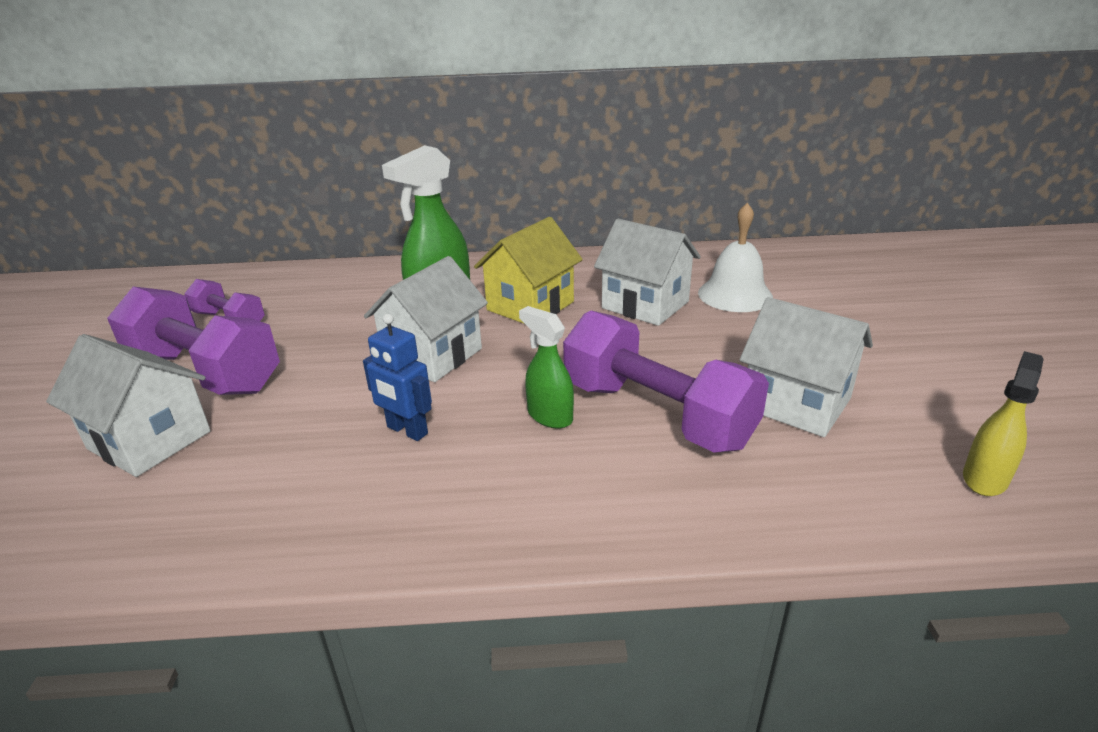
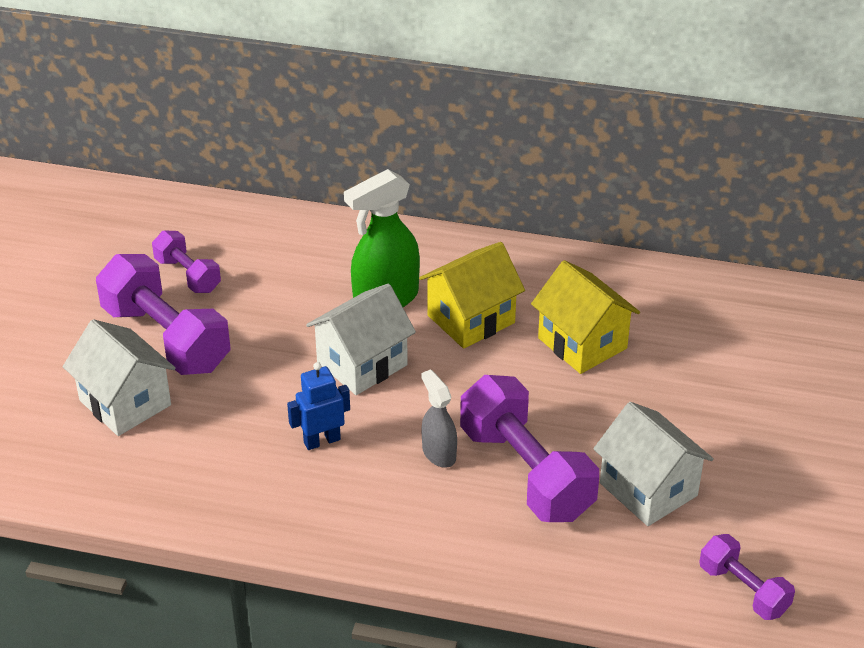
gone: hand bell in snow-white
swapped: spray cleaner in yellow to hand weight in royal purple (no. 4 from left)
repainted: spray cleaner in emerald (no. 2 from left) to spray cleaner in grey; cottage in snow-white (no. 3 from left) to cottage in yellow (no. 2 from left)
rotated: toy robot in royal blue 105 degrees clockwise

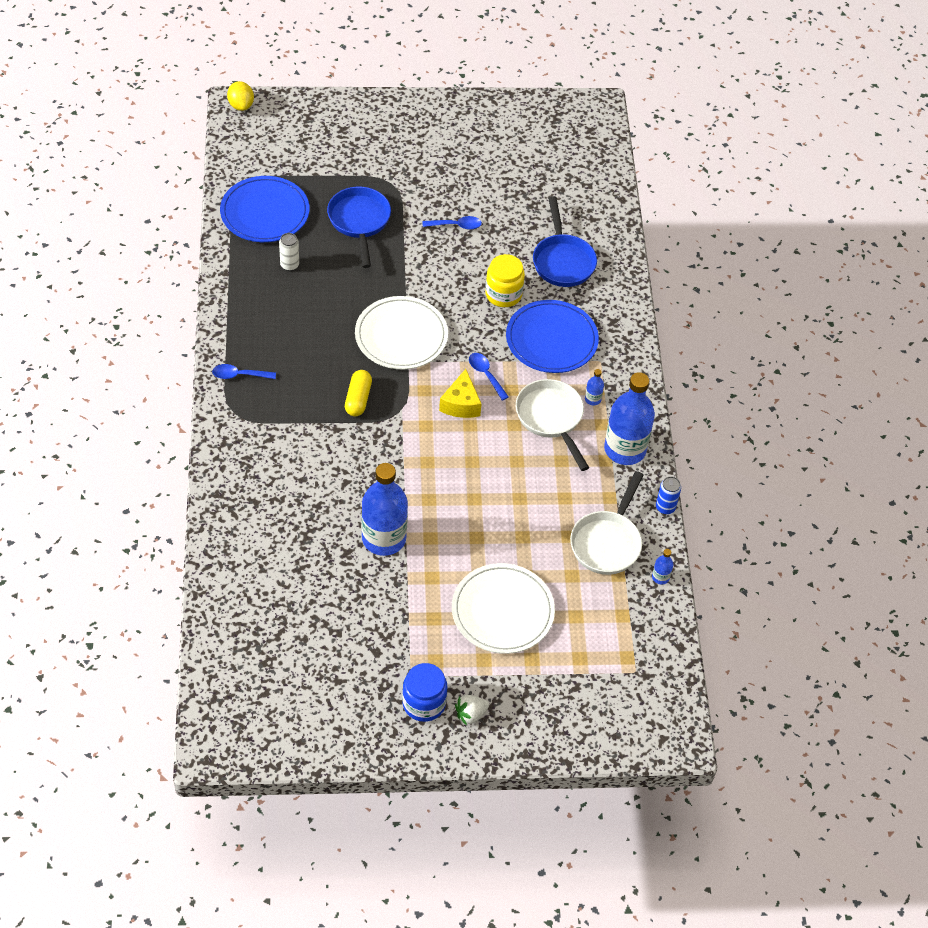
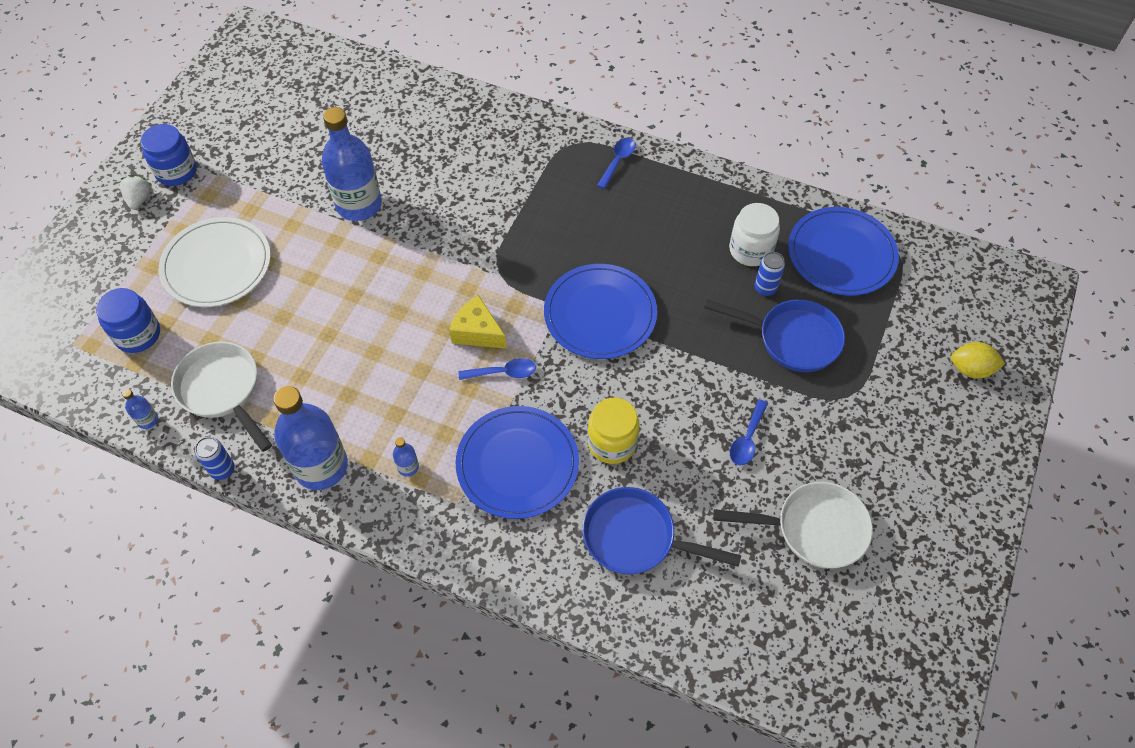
gone: pill in yellow
new: preserve jar in royal blue (no. 1 from left); soda can in royal blue (no. 2 from left)
shifted: pan in snow-white (no. 1 from left in the first image) to pan in snow-white (no. 2 from left); citrus fruit in yellow
swapped: soda can in snow-white to preserve jar in snow-white
repainted: dinner plate in snow-white (no. 1 from left) to dinner plate in royal blue (no. 2 from left)

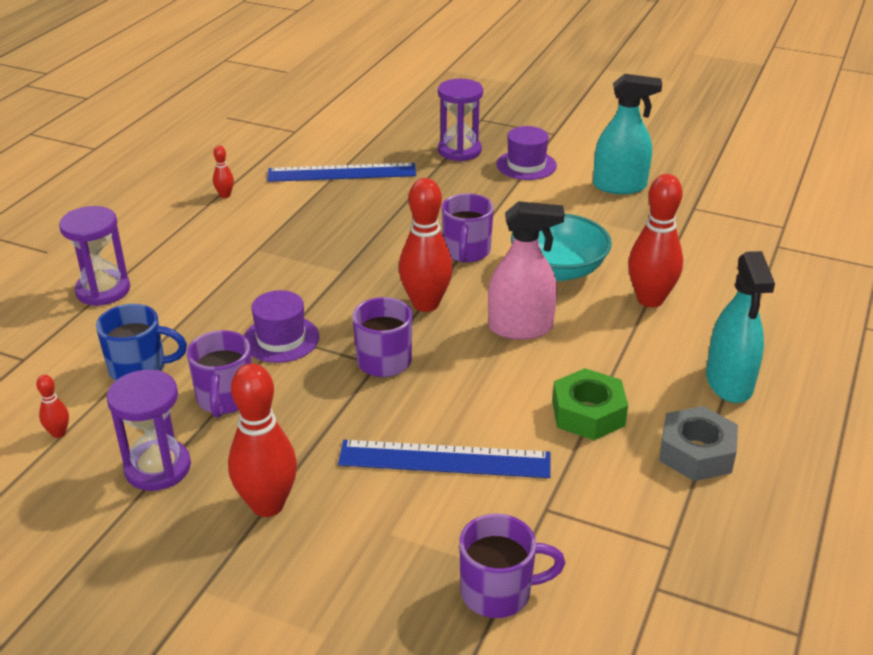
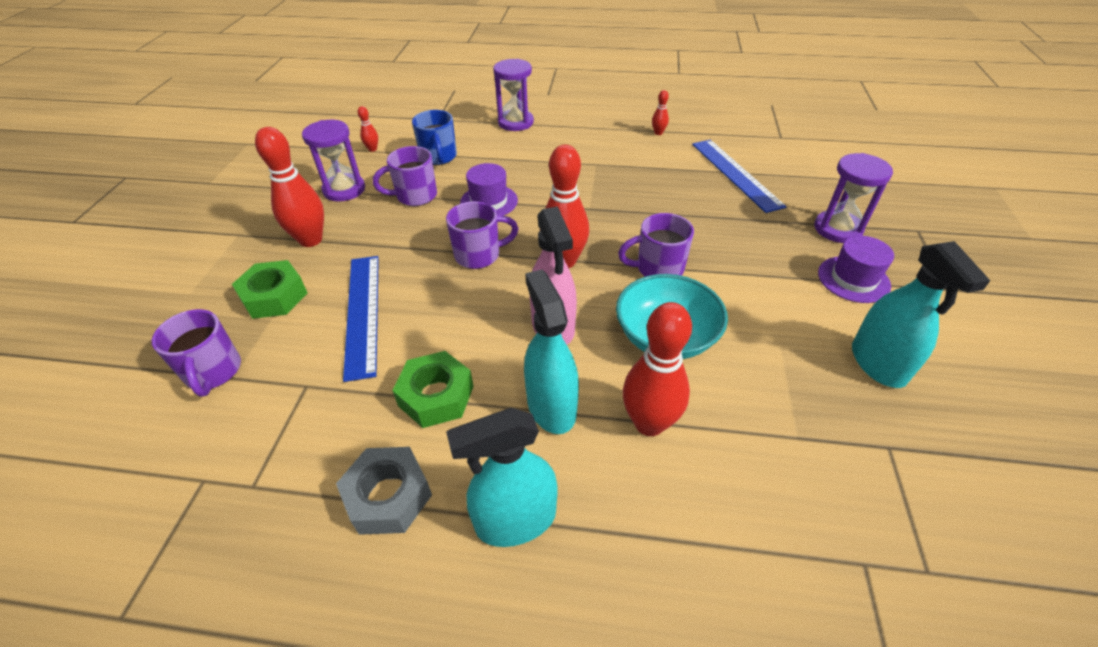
new: hex nut in emerald (no. 1 from left); spray cleaner in teal (no. 2 from left)

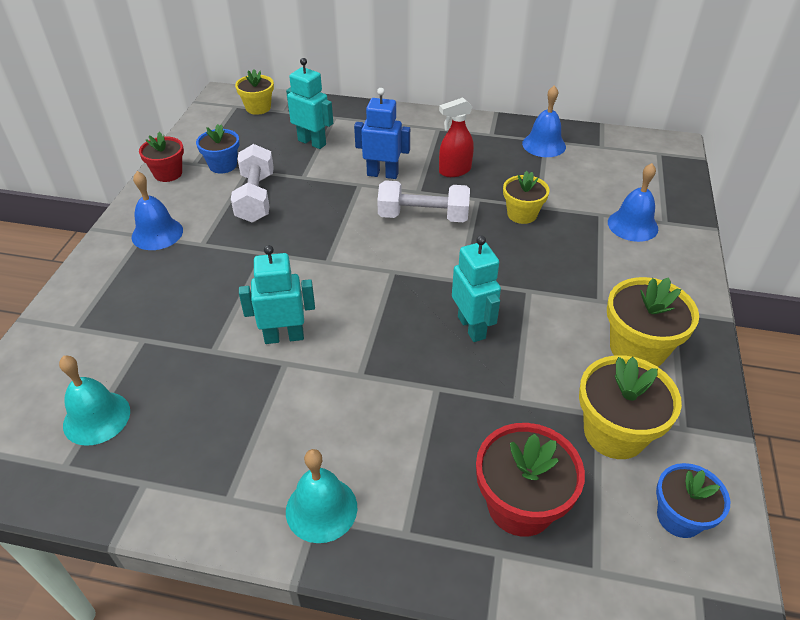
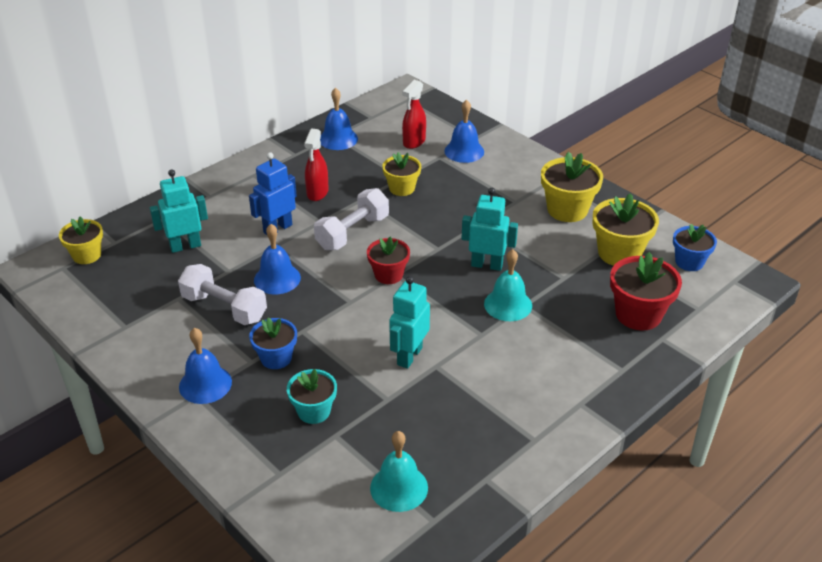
new: hand bell in royal blue (no. 2 from left); potted plant in teal; spray cleaner in crimson (no. 2 from left)
shifted: potted plant in royal blue (no. 1 from left); potted plant in crimson (no. 1 from left); hand bell in teal (no. 2 from left)

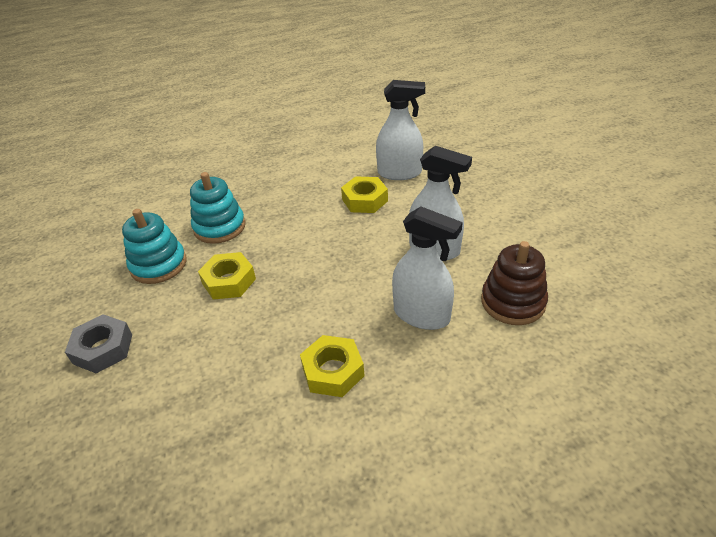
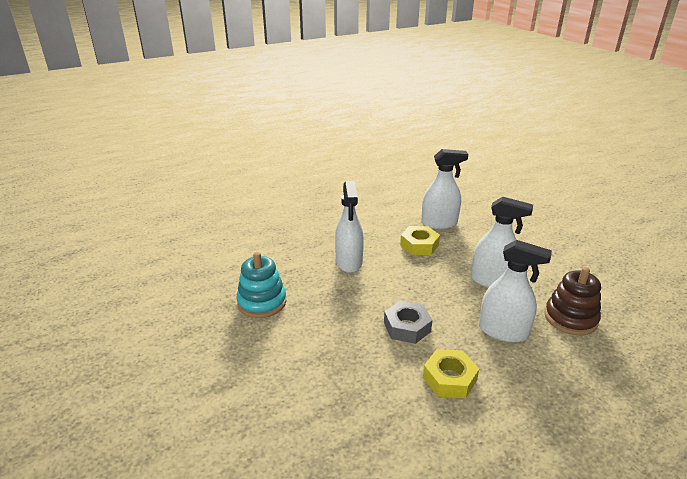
gone: stacking rings in teal (no. 2 from left); hex nut in yellow (no. 1 from left)
new: spray cleaner in snow-white (no. 1 from left)
shifted: hex nut in grey

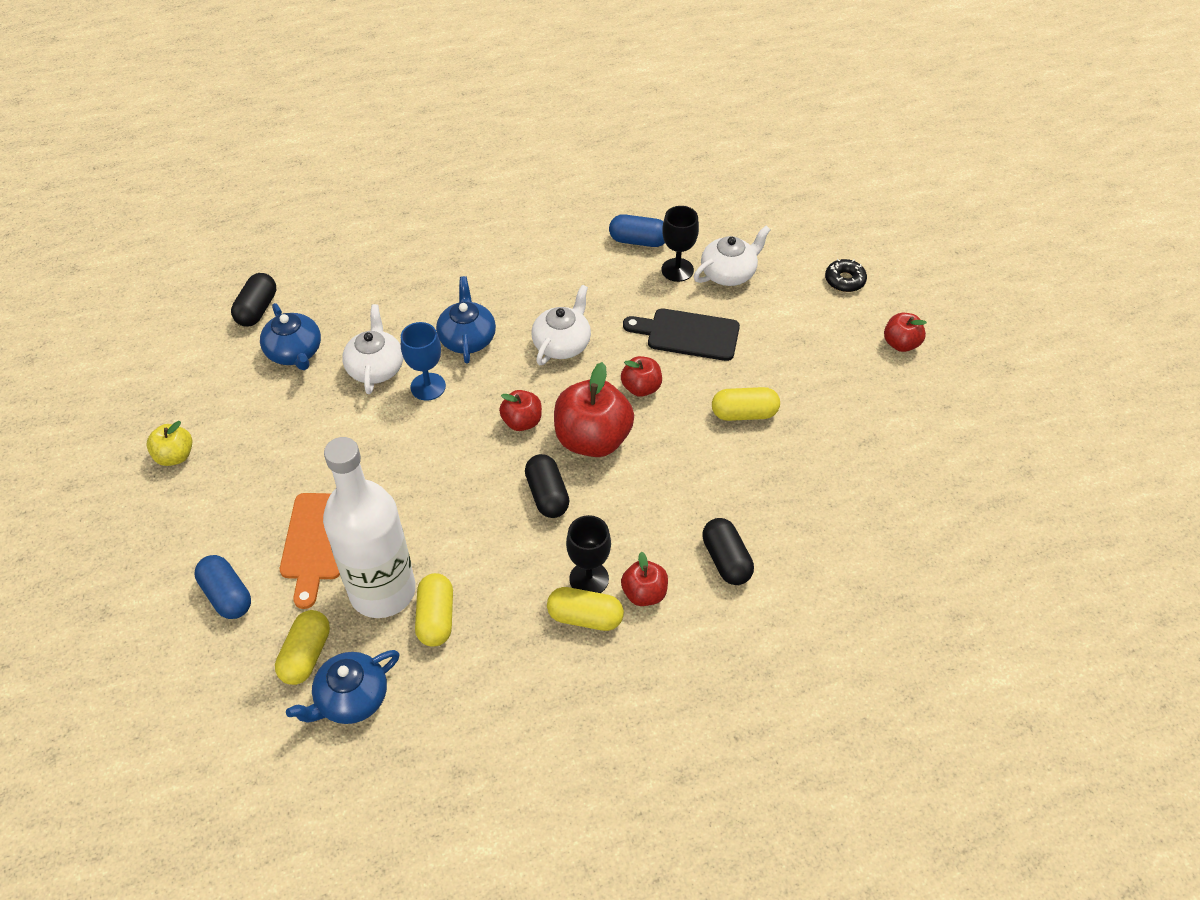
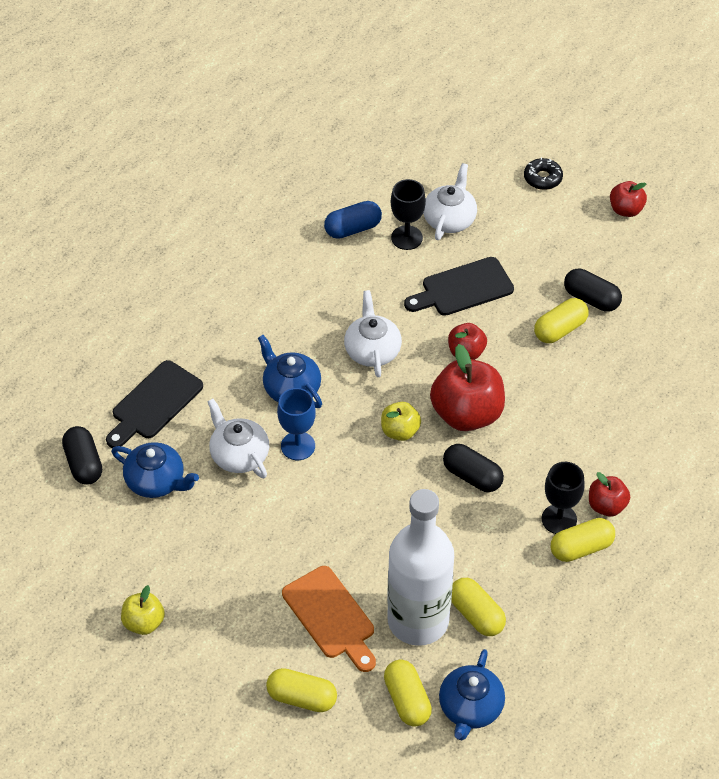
new: cutting board in jet-black (no. 1 from left)
shifted: pill in jet-black (no. 3 from left)
repainted: pill in royal blue (no. 1 from left) to pill in yellow (no. 1 from left); apple in crimson (no. 1 from left) to apple in yellow (no. 2 from left)

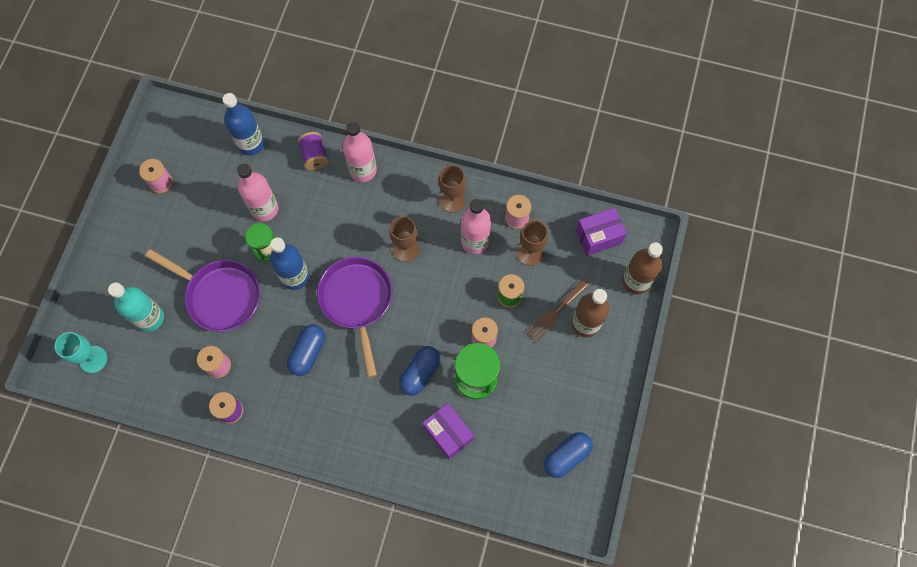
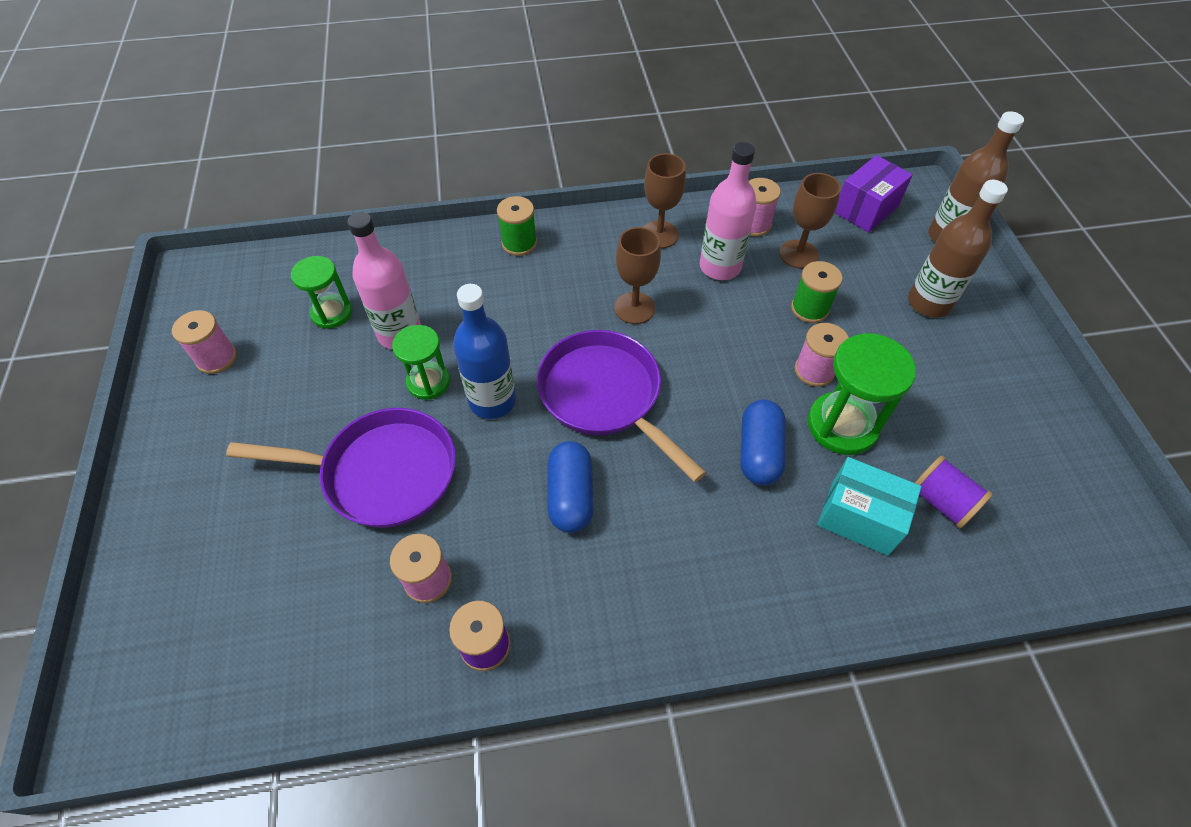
gone: wine glass in teal; bottle in teal; bottle in royal blue (no. 1 from left); table fork in brown; pill in royal blue (no. 3 from left)
new: sand timer in emerald (no. 1 from left)
shifted: spool in royal purple (no. 2 from left)
swapped: bottle in pink (no. 2 from left) to spool in emerald (no. 1 from left)
repainted: package in royal purple (no. 1 from left) to package in teal

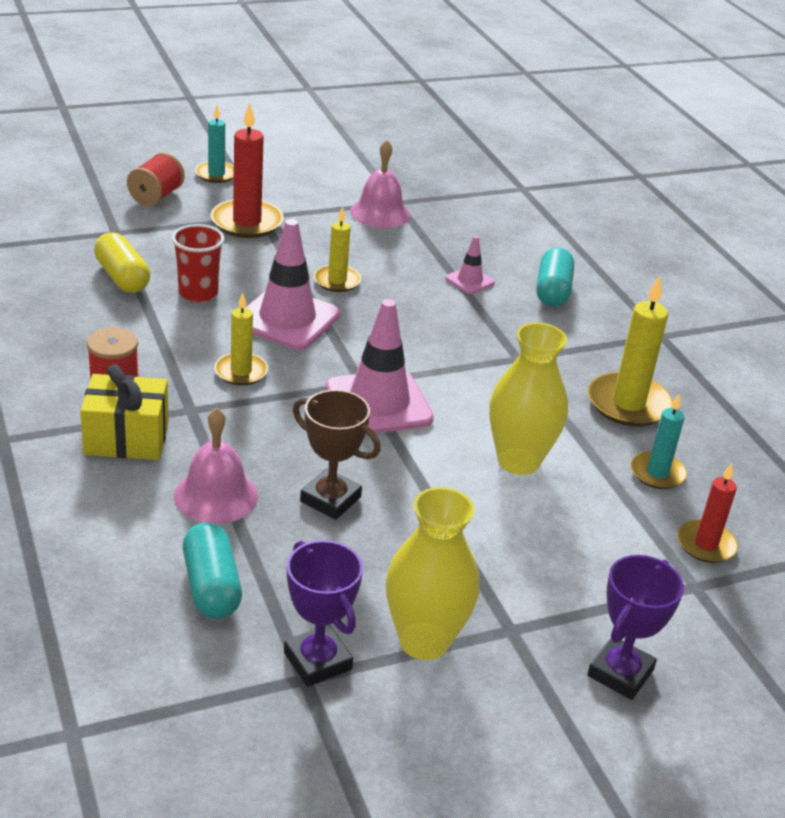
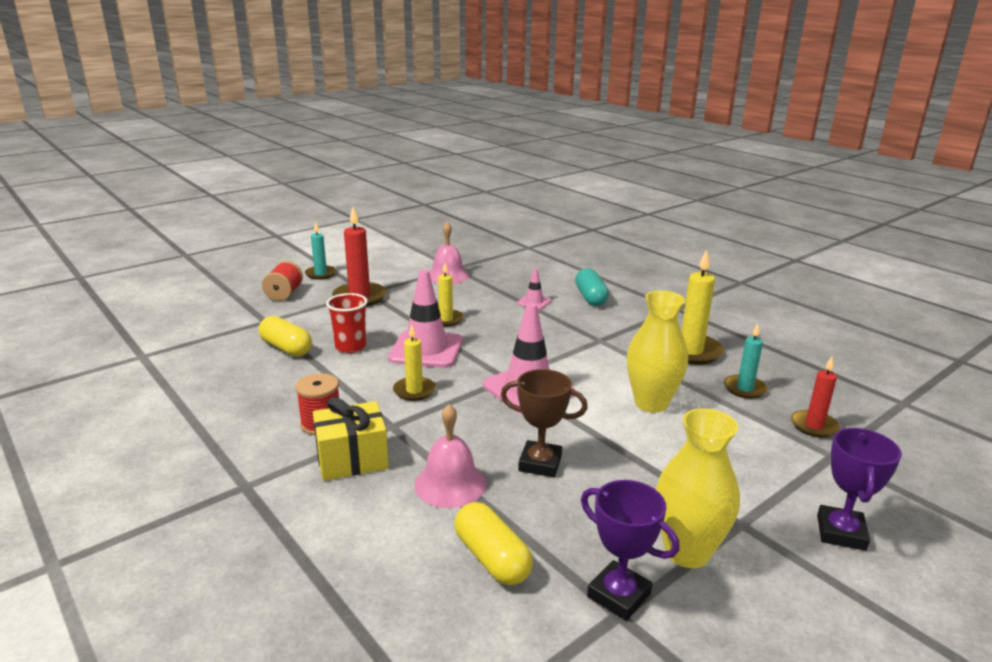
repainted: pill in teal (no. 1 from left) to pill in yellow (no. 2 from left)

